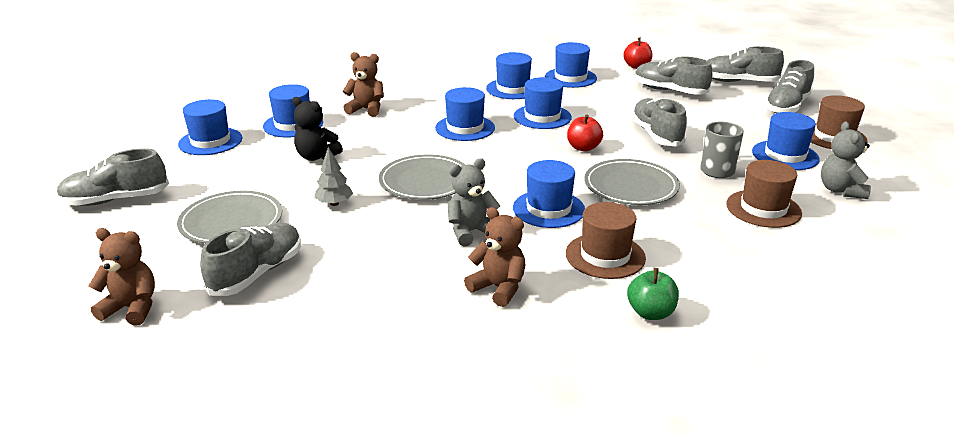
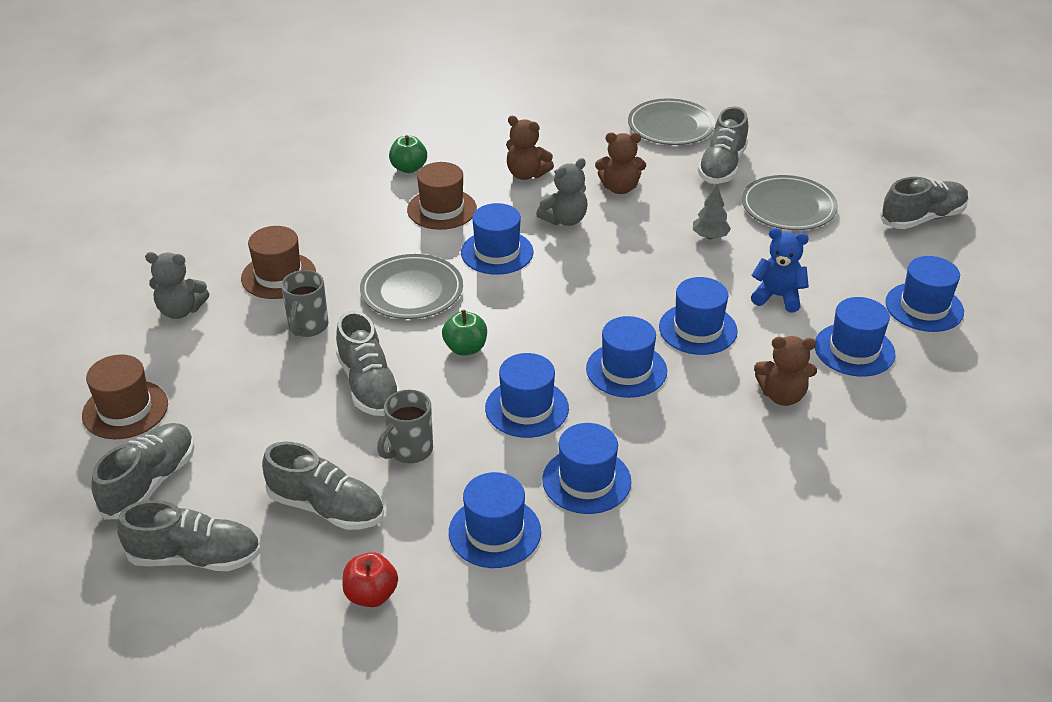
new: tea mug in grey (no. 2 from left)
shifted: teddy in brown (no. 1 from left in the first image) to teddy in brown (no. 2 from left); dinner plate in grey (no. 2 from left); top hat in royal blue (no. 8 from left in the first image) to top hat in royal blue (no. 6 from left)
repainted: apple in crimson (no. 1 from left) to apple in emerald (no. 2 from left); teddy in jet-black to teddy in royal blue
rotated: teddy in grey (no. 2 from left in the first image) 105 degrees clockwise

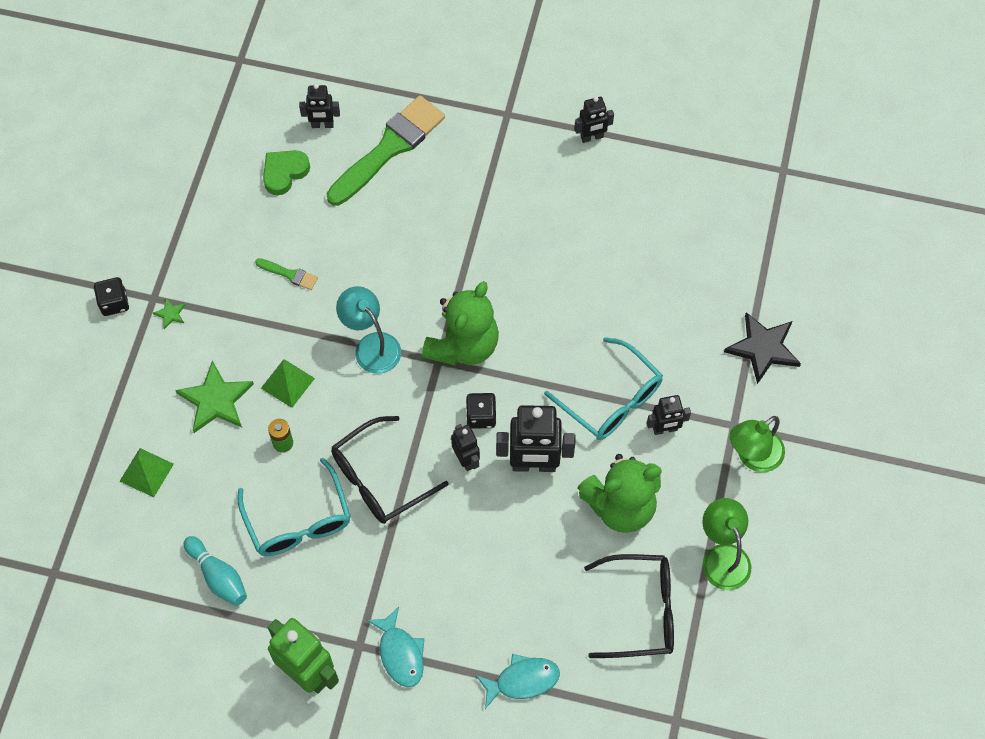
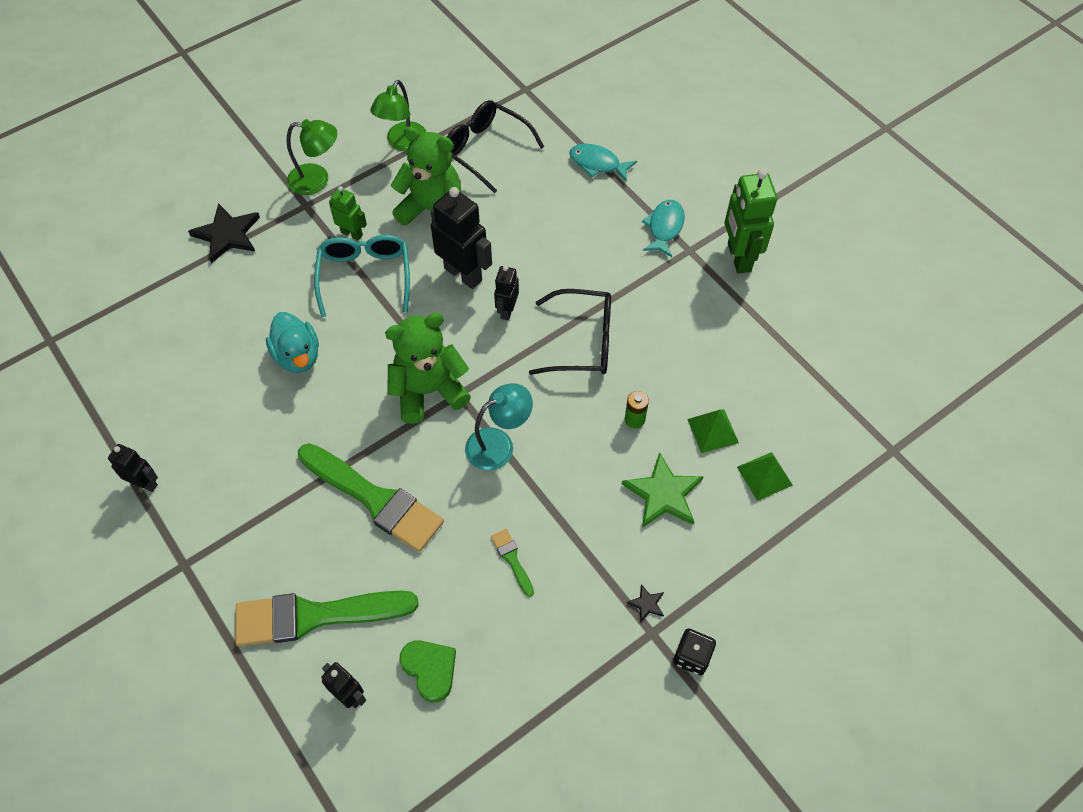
gone: skittle in teal; glasses in teal (no. 1 from left); game die in jet-black (no. 2 from left)
new: duck in teal; paintbrush in emerald (no. 2 from left)
shifted: pyramid in emerald (no. 2 from left in the first image) to pyramid in emerald (no. 1 from left)
repainted: toy robot in jet-black (no. 5 from left) to toy robot in emerald (no. 1 from left); star in emerald (no. 1 from left) to star in jet-black (no. 2 from left)
rotated: heart shape in emerald 120 degrees counterclockwise; desk lamp in teal 120 degrees counterclockwise

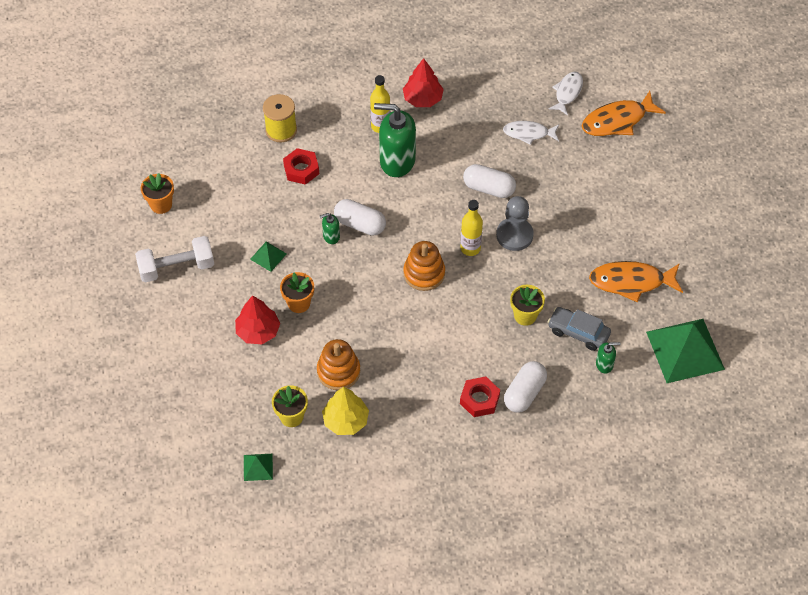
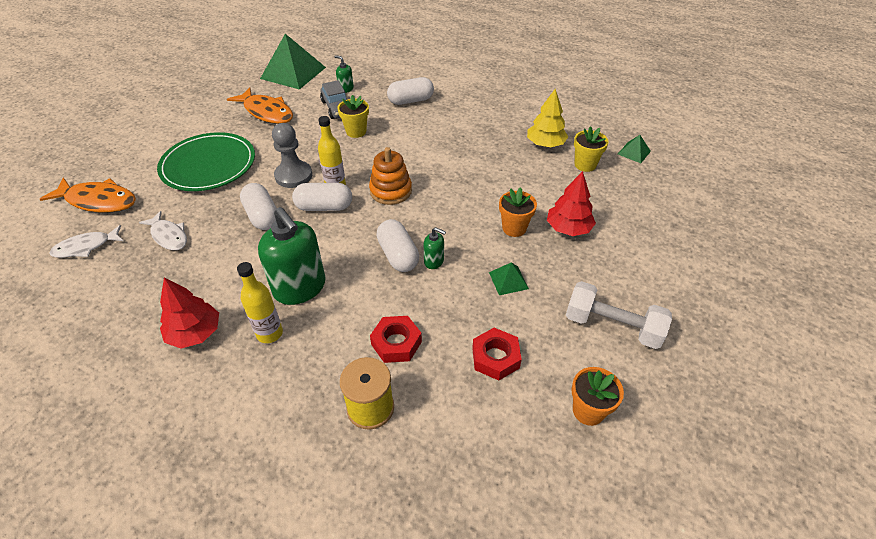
gone: stacking rings in orange (no. 1 from left)
new: dinner plate in emerald; pill in snow-white (no. 2 from left)
shifted: hex nut in crimson (no. 2 from left)

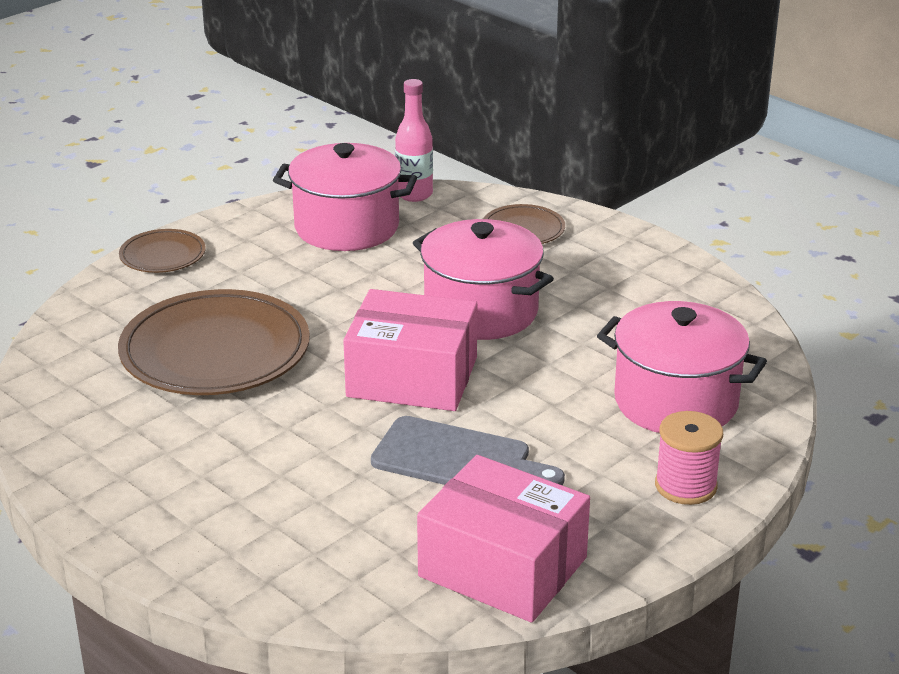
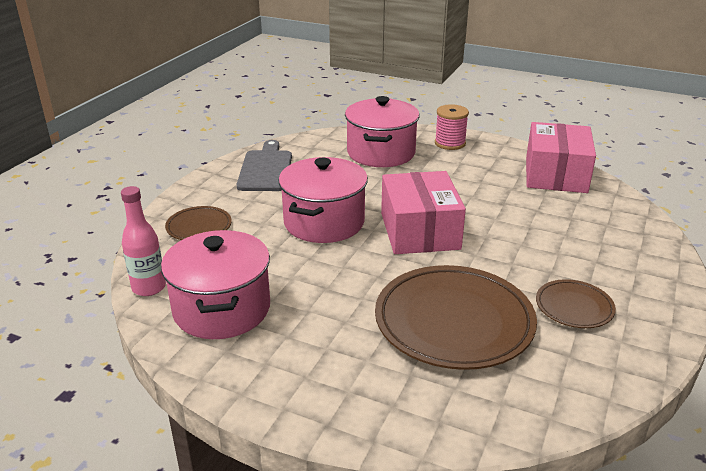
shifted: cutting board in grey; dinner plate in brown (no. 1 from left in the first image) to dinner plate in brown (no. 3 from left)

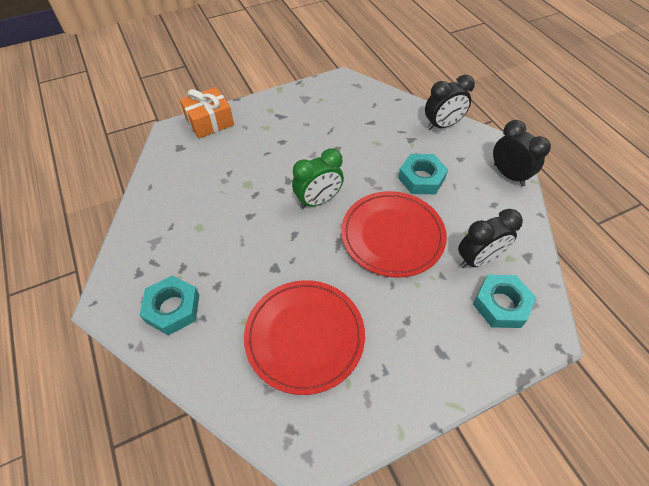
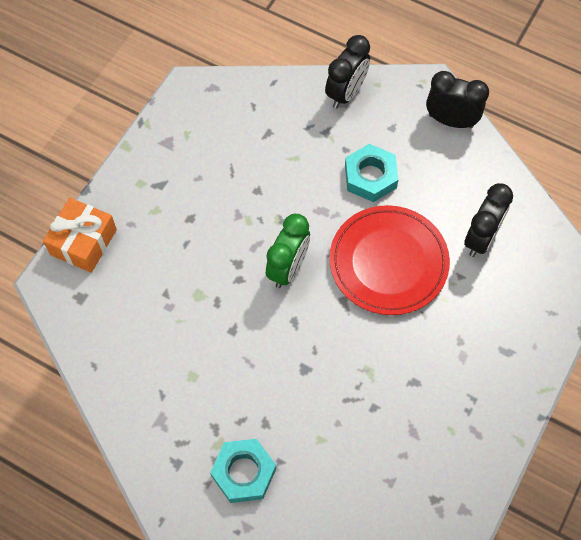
gone: dinner plate in crimson (no. 1 from left); hex nut in teal (no. 3 from left)

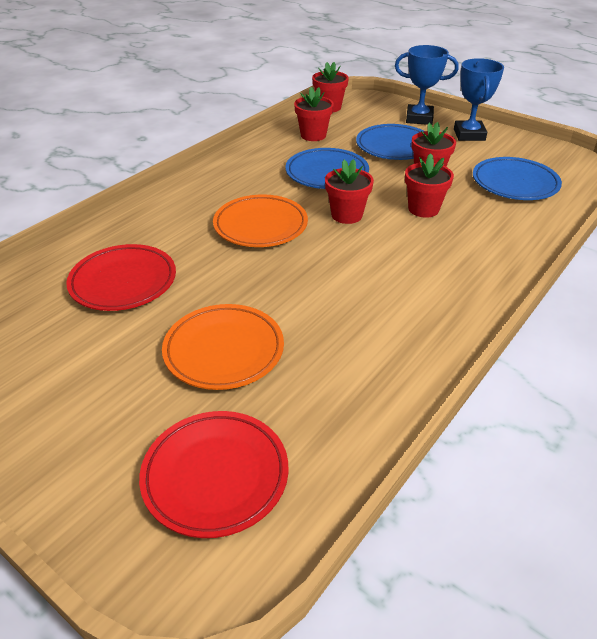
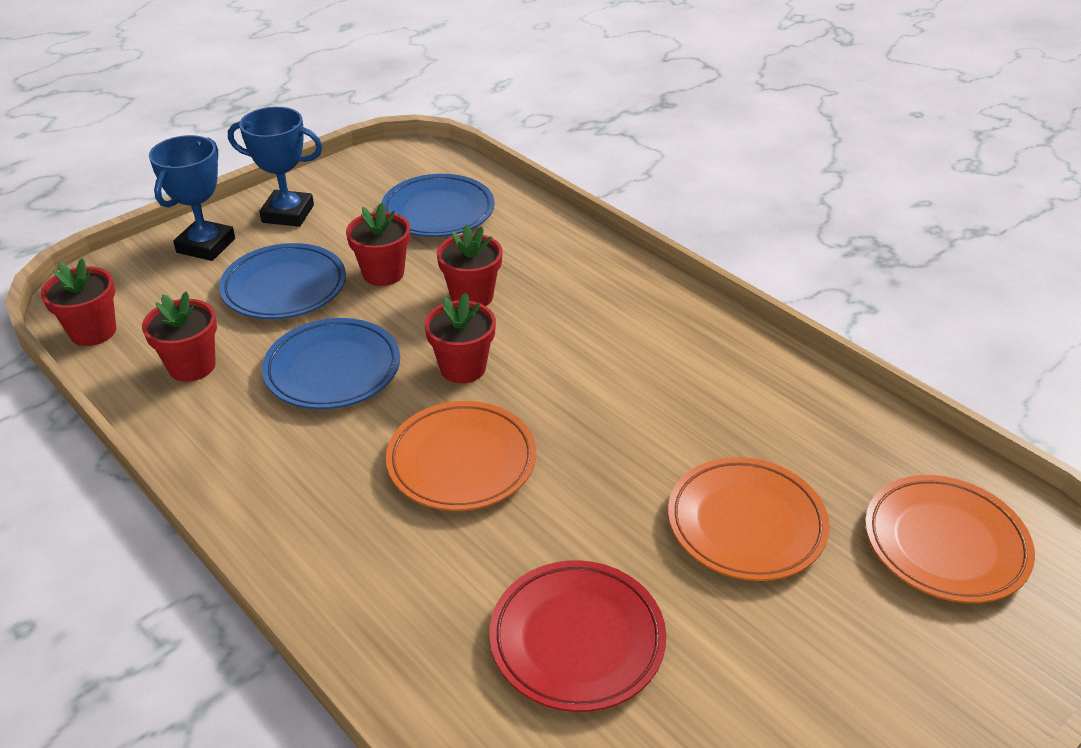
repainted: dinner plate in crimson (no. 2 from left) to dinner plate in orange (no. 3 from left)

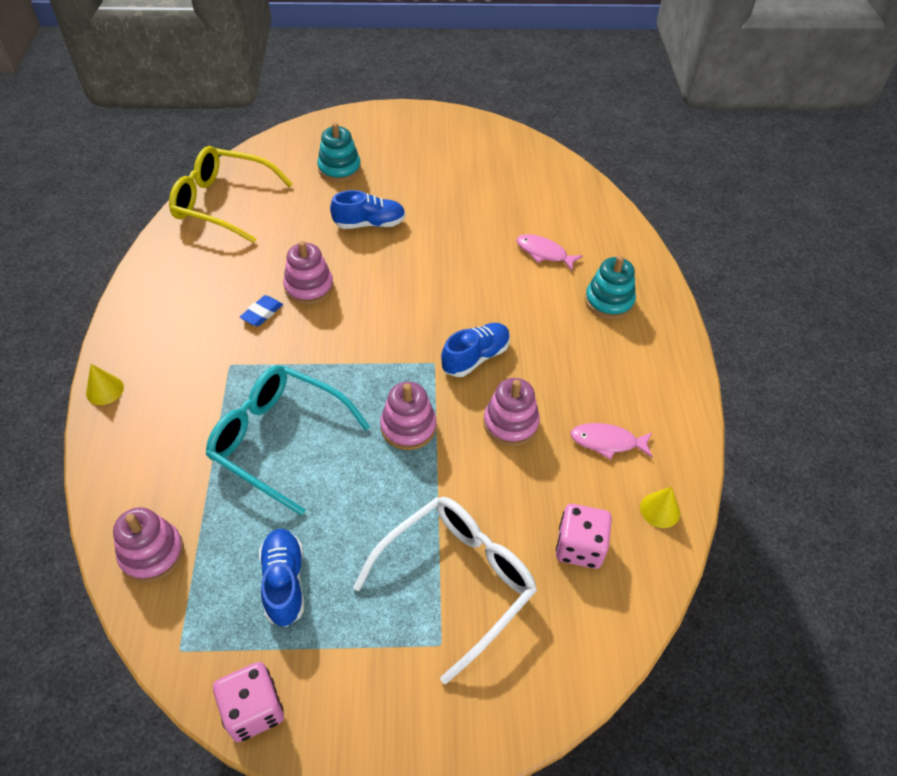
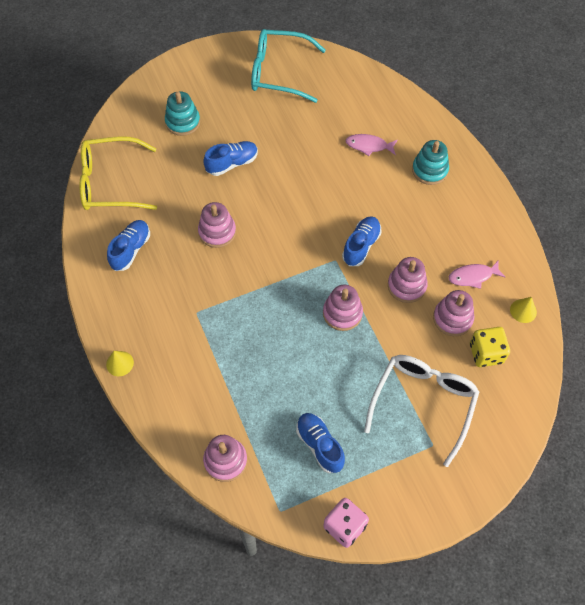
gone: gum eraser in royal blue
new: lace-up shoe in royal blue (no. 1 from left); stacking rings in pink (no. 5 from left)
shifted: glasses in teal
repainted: game die in pink (no. 2 from left) to game die in yellow

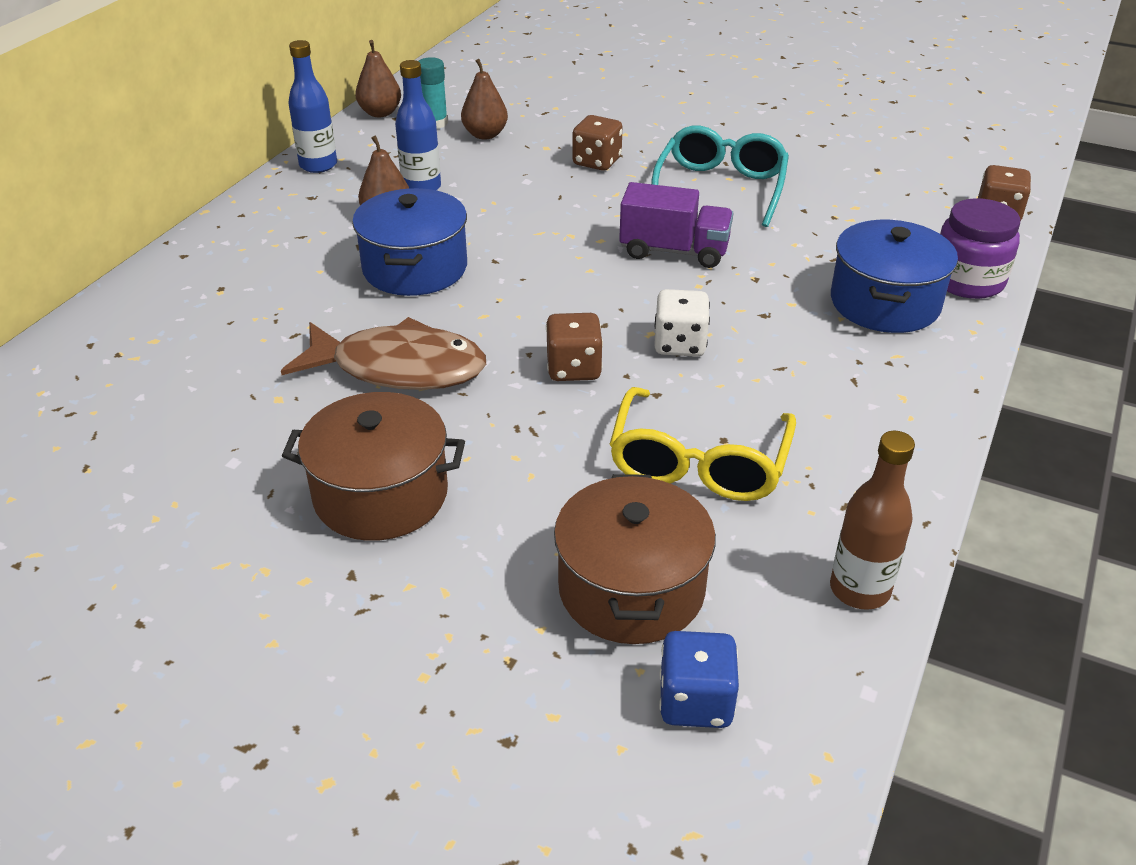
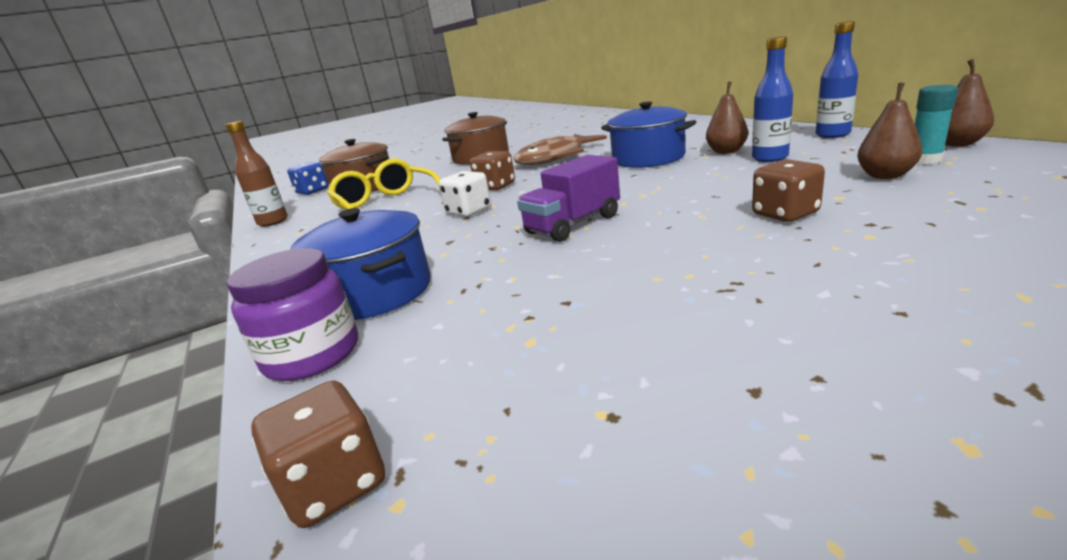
gone: glasses in teal

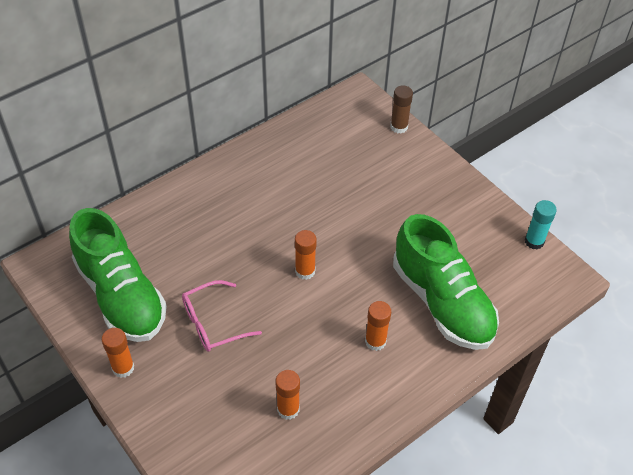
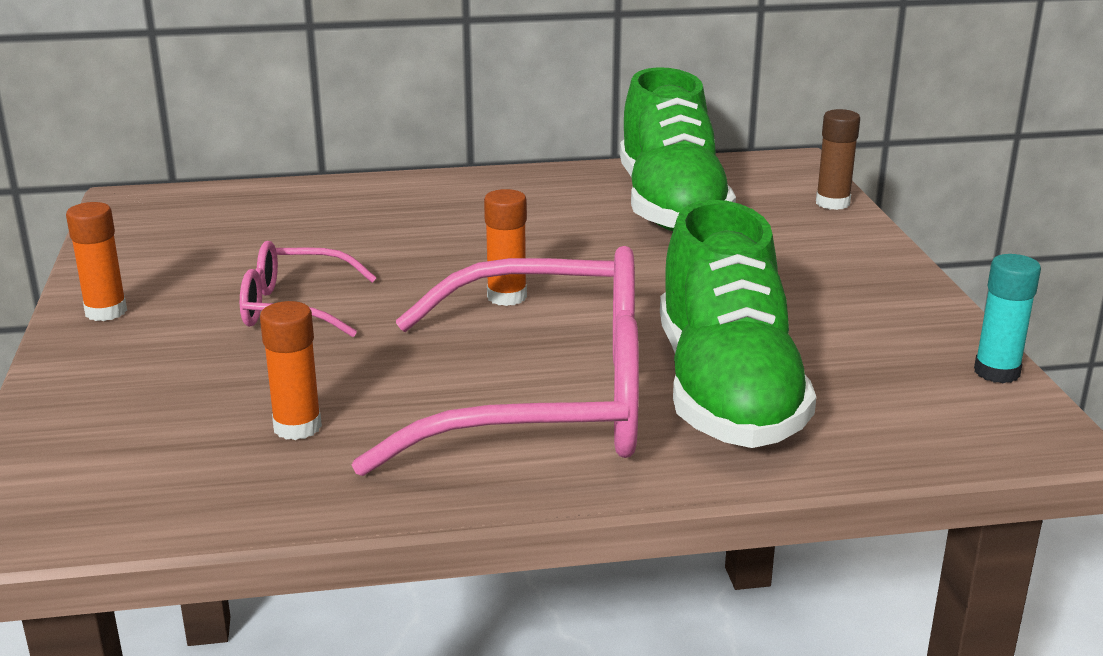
shifted: lace-up shoe in emerald (no. 1 from left)
swapped: stick of glue in orange (no. 4 from left) to glasses in pink (no. 2 from left)

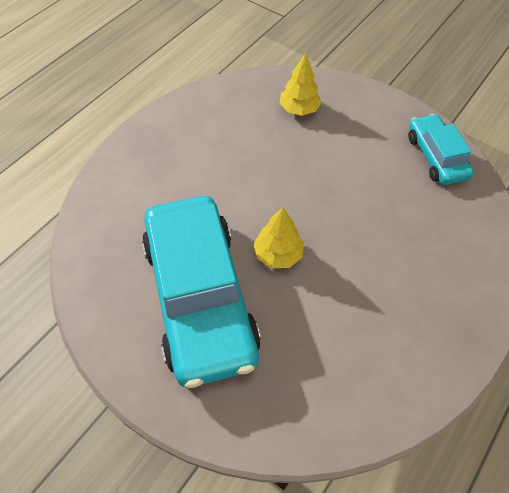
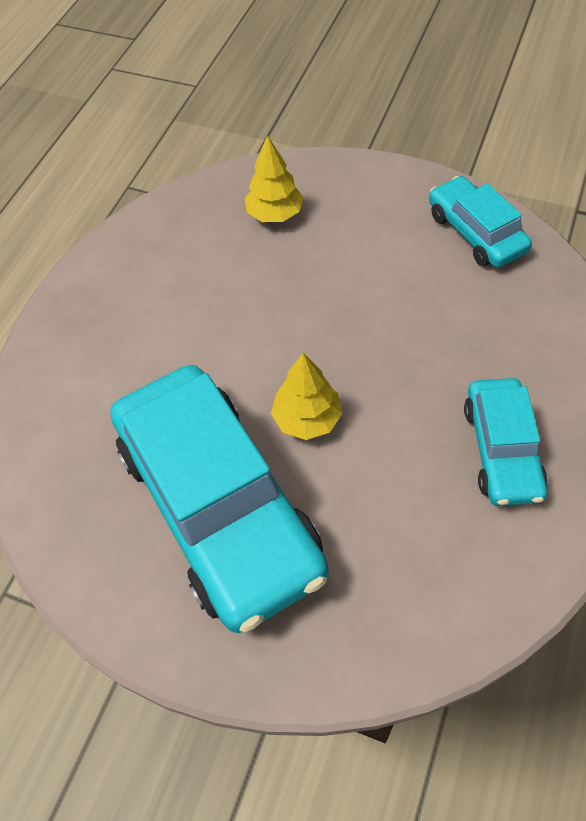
new: car in teal (no. 3 from left)

